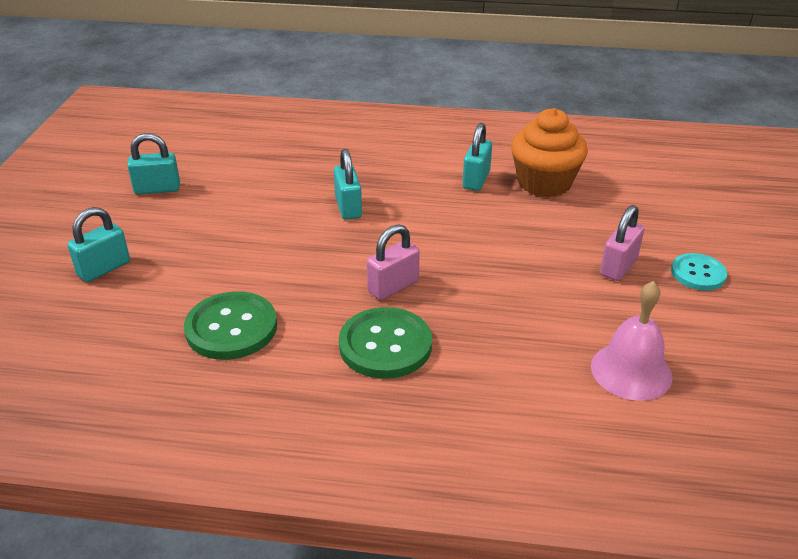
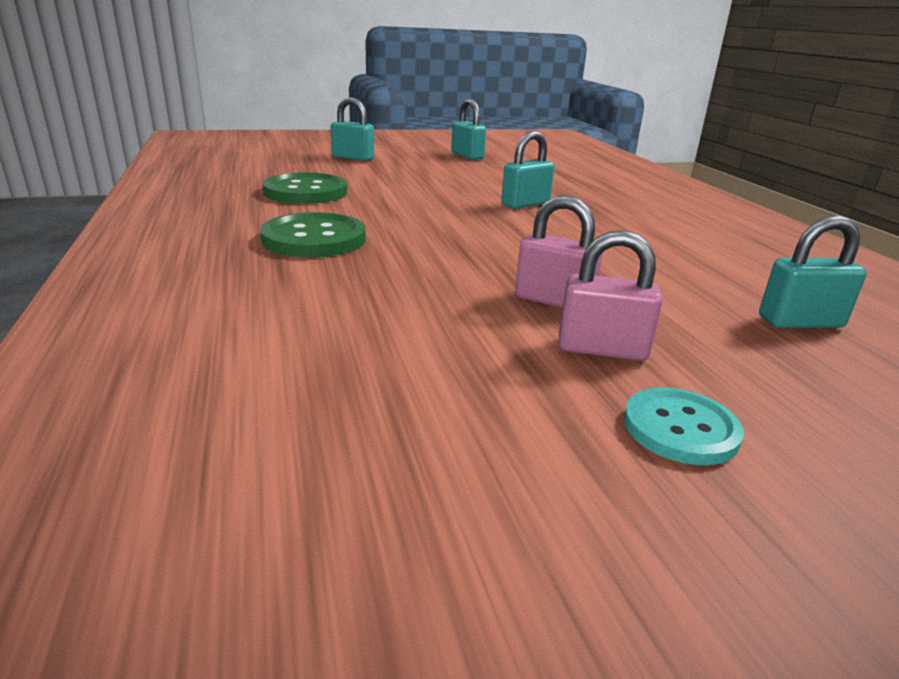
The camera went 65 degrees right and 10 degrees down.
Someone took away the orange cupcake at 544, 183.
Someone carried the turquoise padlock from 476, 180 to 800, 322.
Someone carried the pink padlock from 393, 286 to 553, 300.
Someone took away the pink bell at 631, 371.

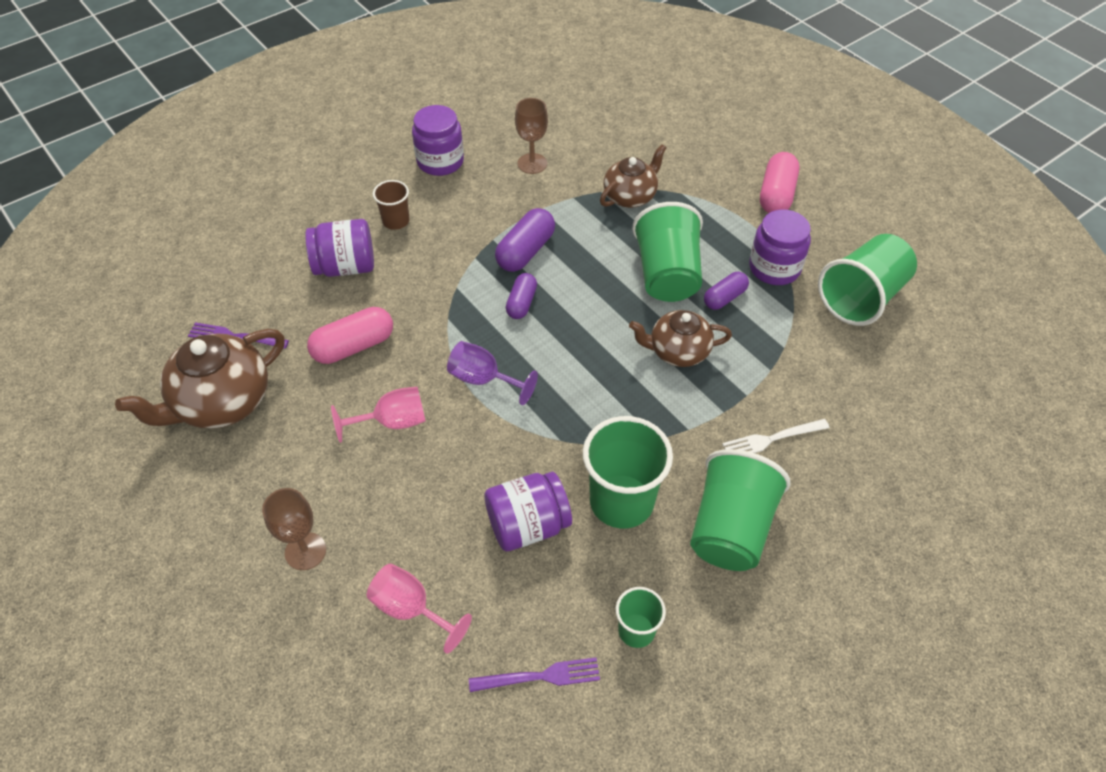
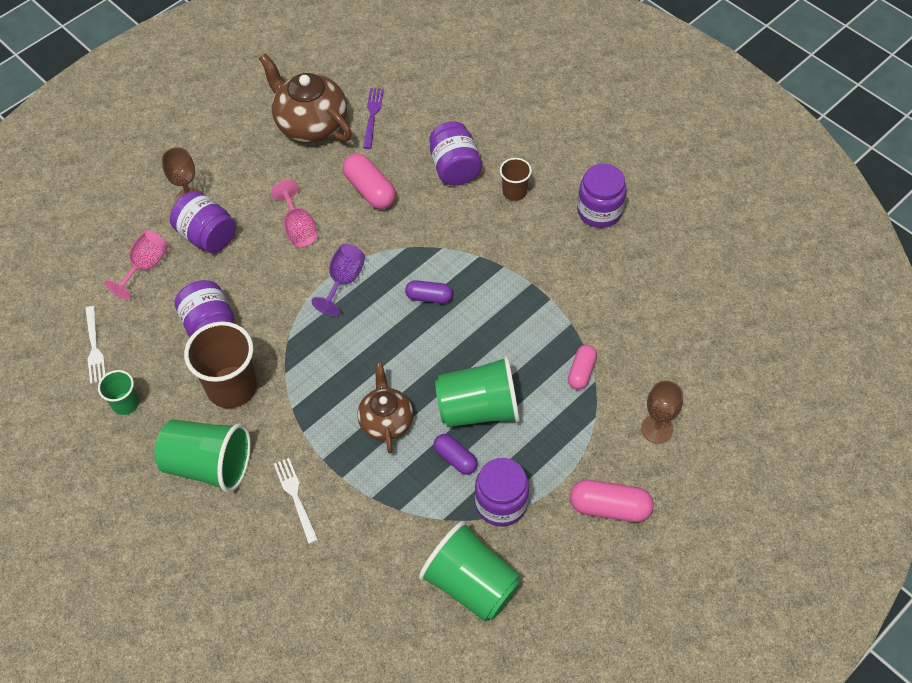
The camera went 85 degrees right and 5 degrees up.
Someone carried the brown goblet from 532, 163 to 657, 429.
Someone swapped the brown teapot at 630, 196 for the pink capsule at 581, 372.
Someone took away the purple capsule at 525, 251.
Someone repainted the green cup at 621, 501, which became the brown cup at 232, 387.
Someone repainted the purple fork at 540, 676, which became the white fork at 94, 348.
Someone put down the purple jar at 207, 236.

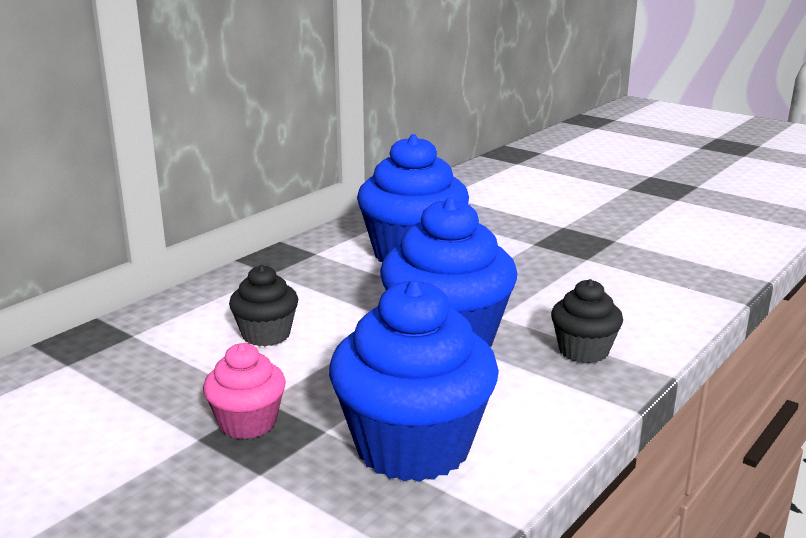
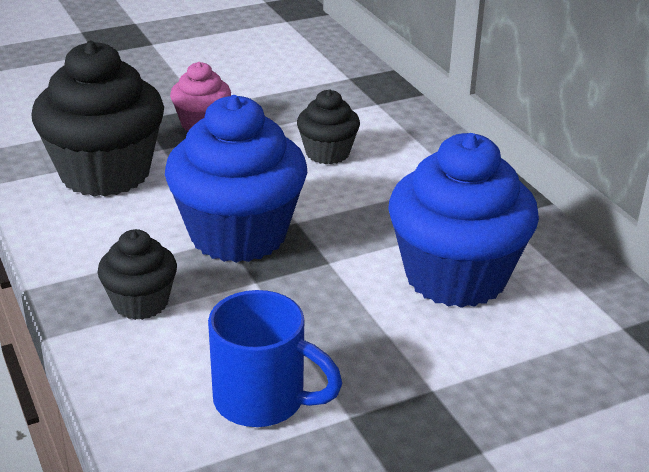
The camera went 115 degrees right and 10 degrees up.
Someone repainted the blue cupcake at 413, 446, which became the black cupcake at 105, 173.
Someone put down the blue mug at 263, 401.

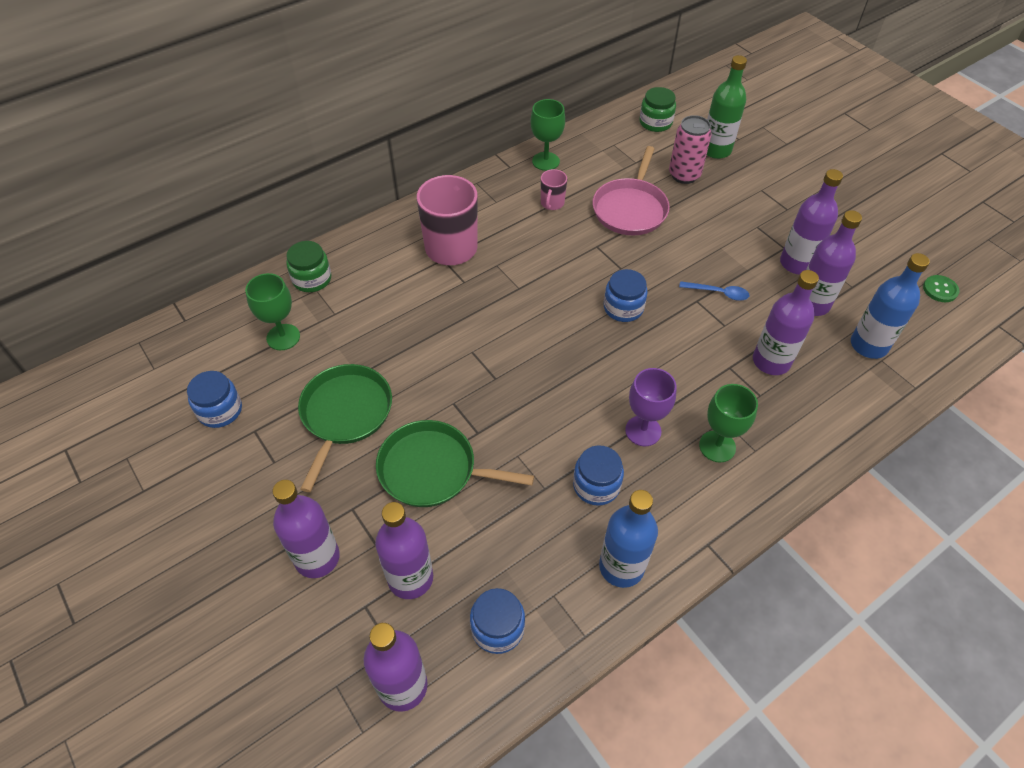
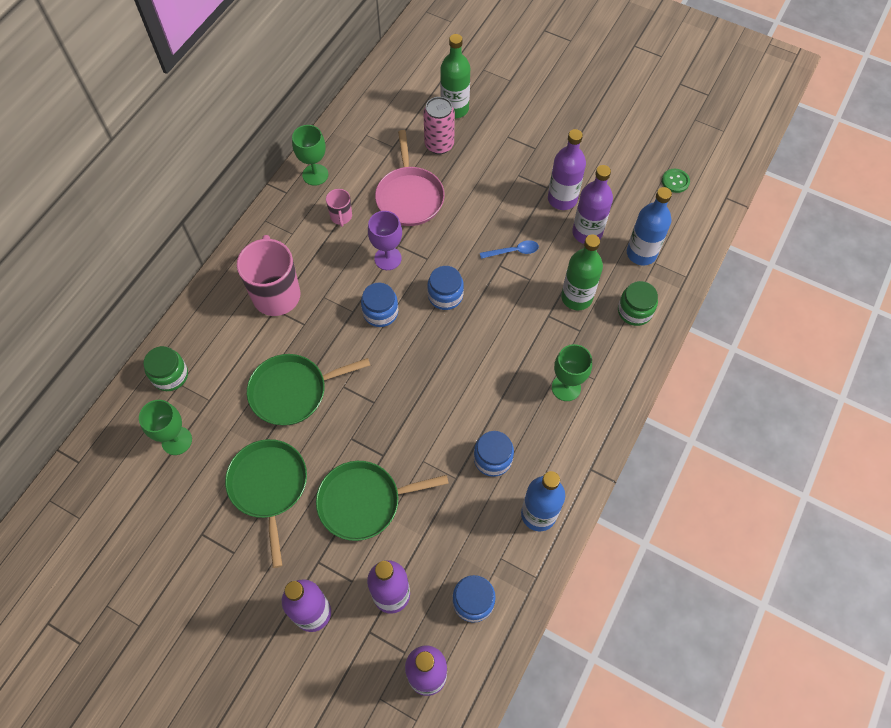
The camera went 25 degrees left and 10 degrees up.
Someone carried the green jar from 655, 122 to 634, 311.
Someone repainted the purple bottle at 771, 361, which became the green bottle at 576, 297.
Someone carried the purple goblet from 643, 431 to 388, 258.
Someone carried the blue jar from 220, 410 to 380, 312.
Someone put down the green pan at 293, 391.

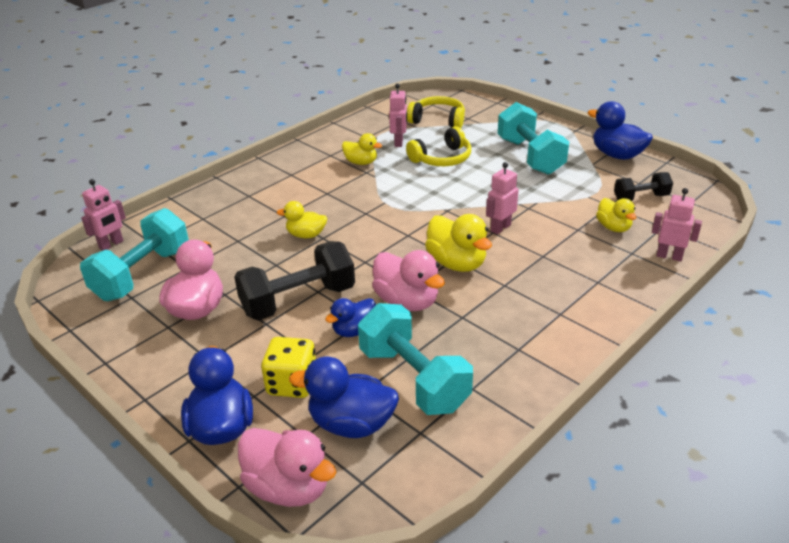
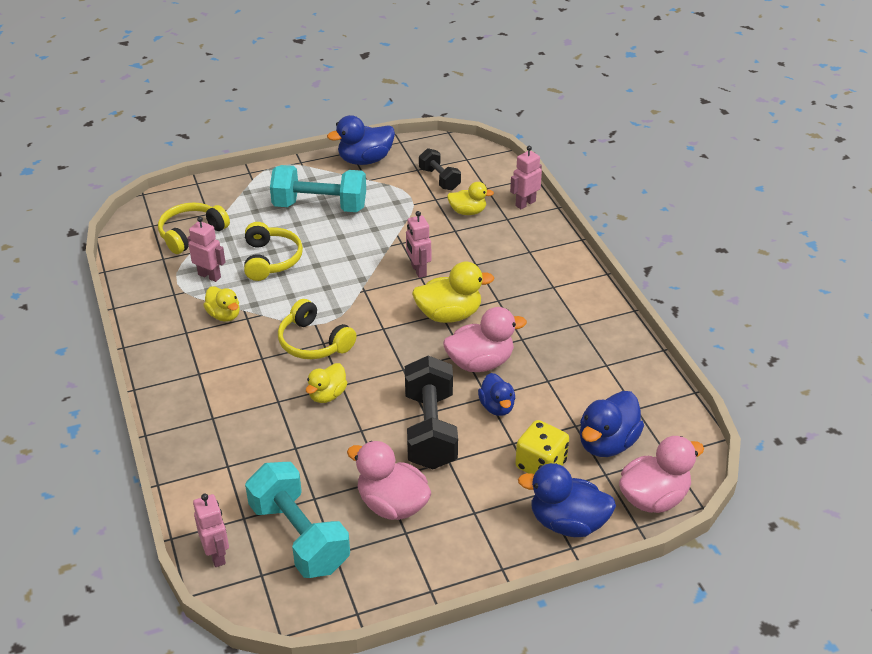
The camera went 65 degrees left and 5 degrees up.
Someone rotated the yellow duck at 361, 162 by 90 degrees clockwise.
Someone rotated the black dumbbell at 641, 198 by 45 degrees counterclockwise.
Someone took away the turquoise dumbbell at 413, 379.
Someone put down the yellow headphones at 314, 342.

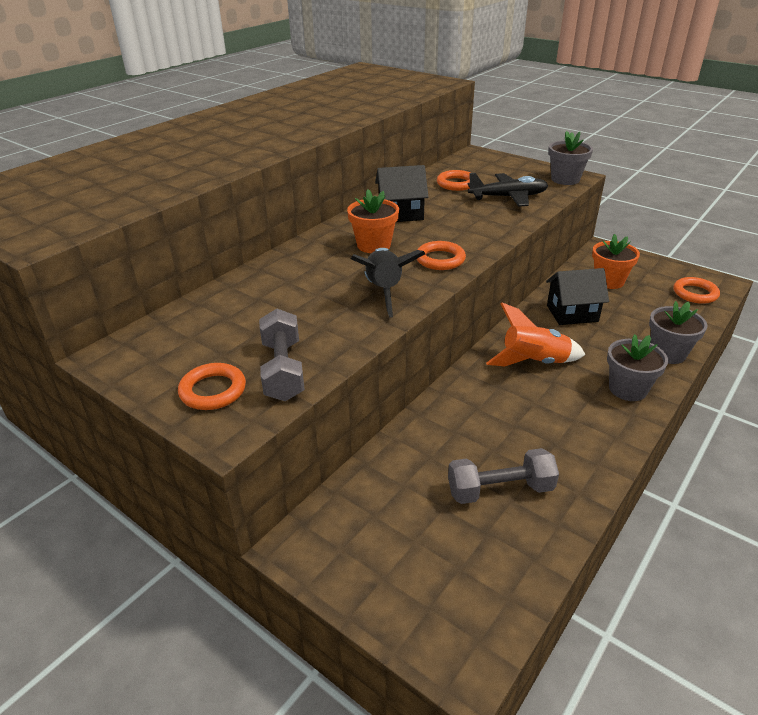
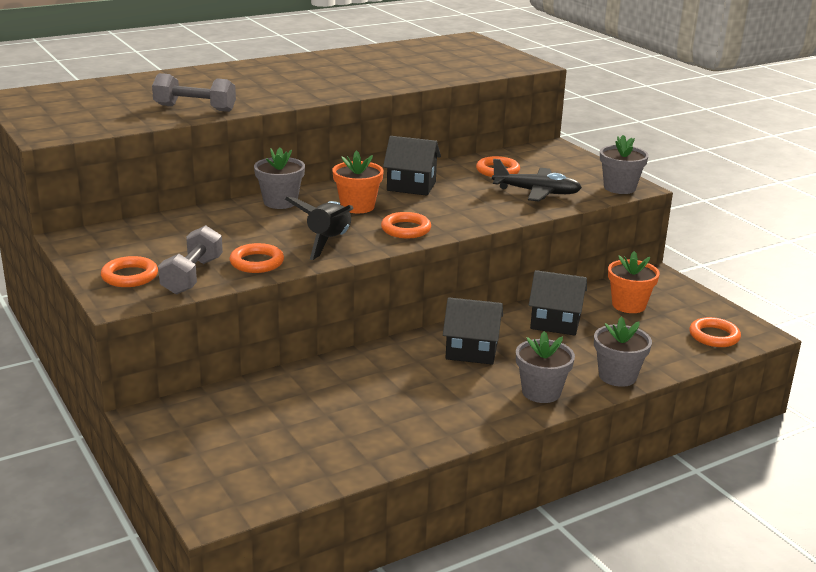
The camera went 20 degrees right and 10 degrees down.
Someone swapped the orange rocket at 534, 362 for the black house at 471, 351.
Someone carried the grey dumbbell from 500, 490 to 195, 108.
Someone put down the grey flower pot at 280, 202.
Someone put down the orange ring at 257, 262.

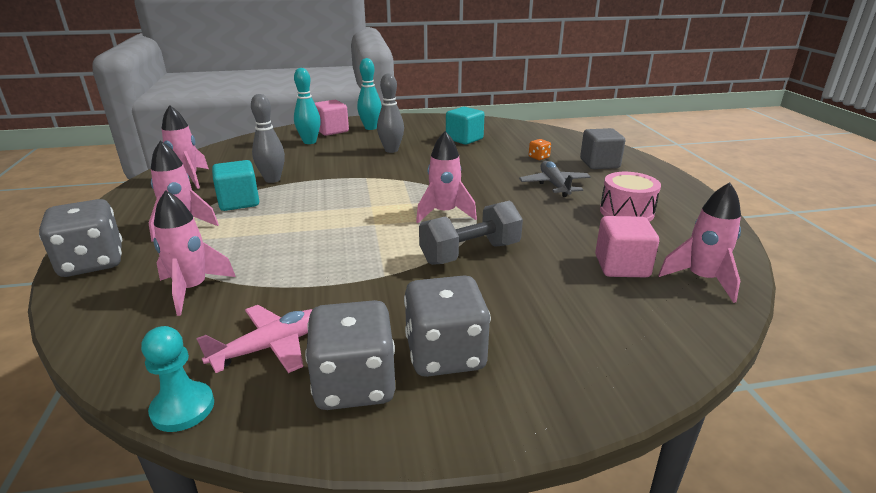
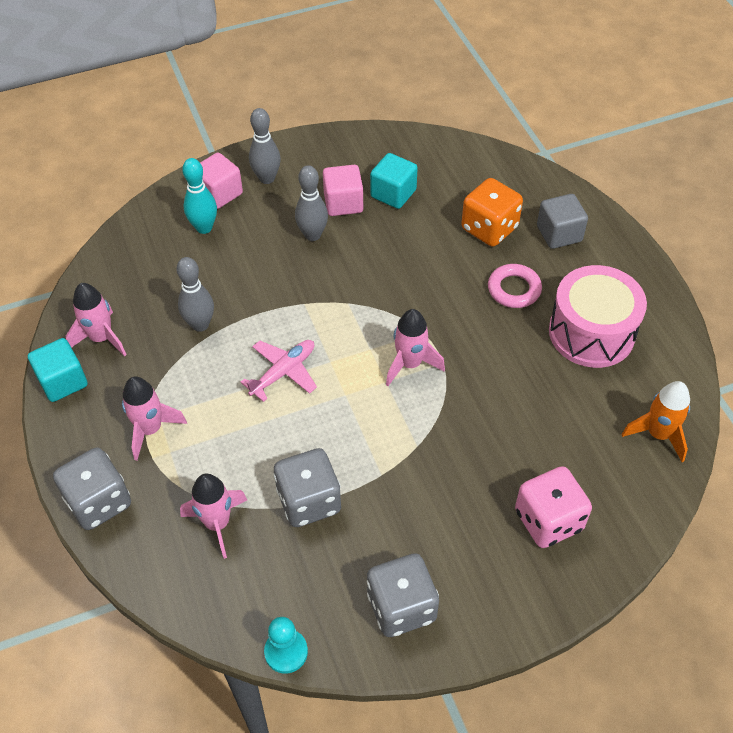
The camera went 10 degrees left and 25 degrees up.
Someone repainted the turquoise bowling pin at 370, 128, which became the grey bowling pin at 267, 178.
Someone scaled the orange dice at 538, 157 by 2.32.
Someone carried the turquoise cube from 239, 202 to 63, 381.
Someone swapped the grey plane at 554, 185 for the pink ring at 514, 289.
Someone scaled the pink drum at 626, 212 by 1.60.
Someone repainted the pink rocket at 701, 279, which became the orange rocket at 658, 434.
Someone took away the grey dumbbell at 470, 253.
Someone carried the pink cube from 621, 266 to 343, 203.
Someone carried the grey dice from 445, 354 to 309, 501.
Someone carried the pink plane from 272, 346 to 283, 372.
Someone put down the pink dice at 548, 520.

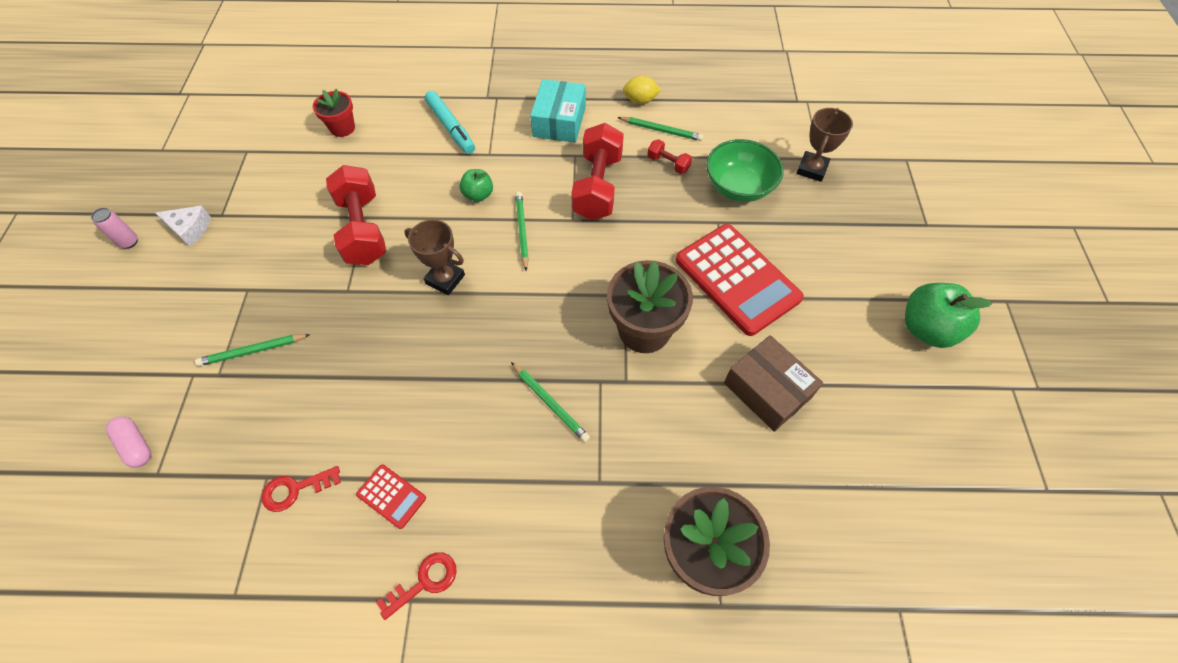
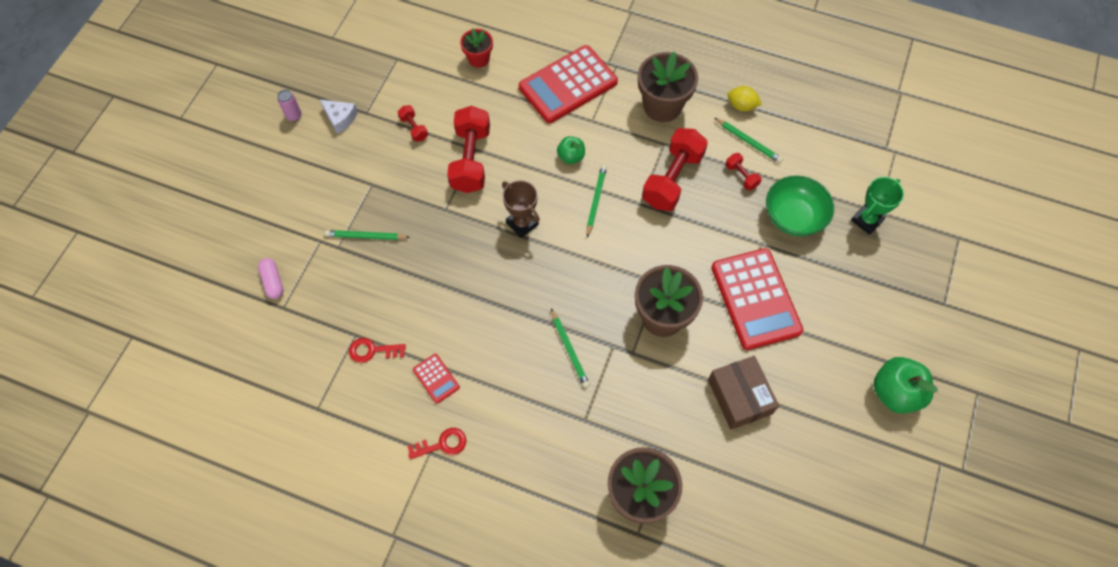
The camera went 20 degrees right and 5 degrees up.
Someone swapped the turquoise box at 559, 121 for the brown flower pot at 662, 106.
Someone swapped the turquoise marker at 451, 127 for the red calculator at 568, 85.
Someone repainted the brown trophy at 812, 169, which became the green trophy at 867, 220.
Someone put down the red dumbbell at 414, 128.

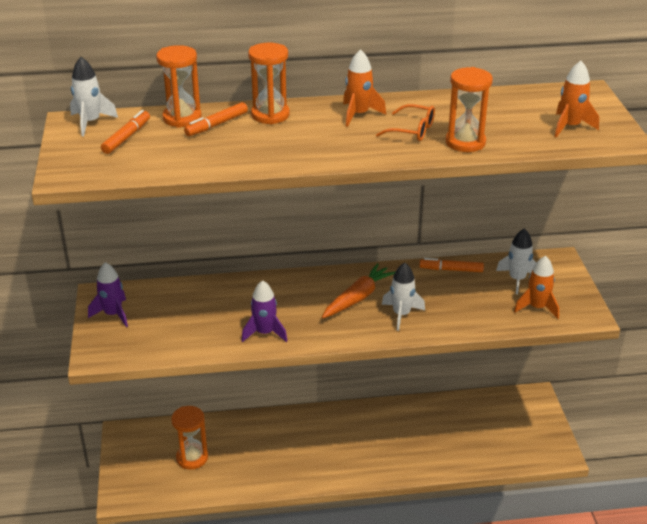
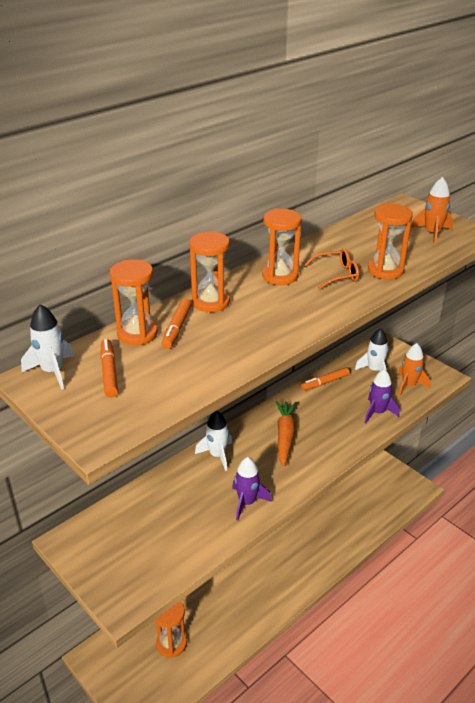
The camera went 35 degrees left and 0 degrees up.
Someone swapped the orange rocket at 359, 114 for the orange hourglass at 280, 276.
Someone carried the purple rocket from 113, 314 to 377, 412.
Someone carried the white rocket from 401, 314 to 217, 455.

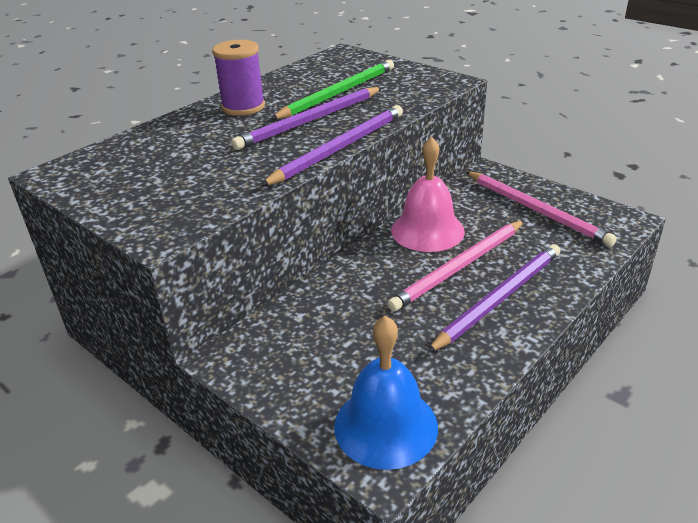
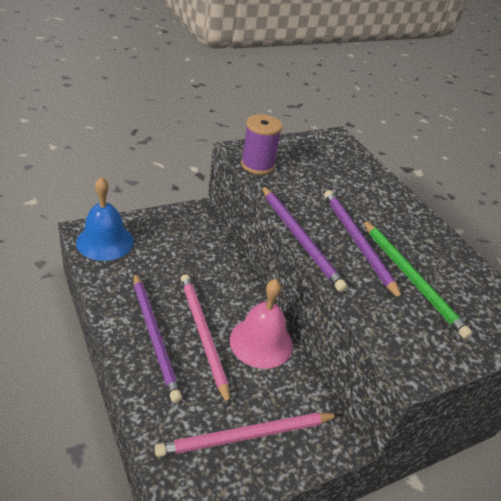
The camera went 105 degrees right and 5 degrees up.
Someone carried the purple spool from 243, 107 to 257, 165.

